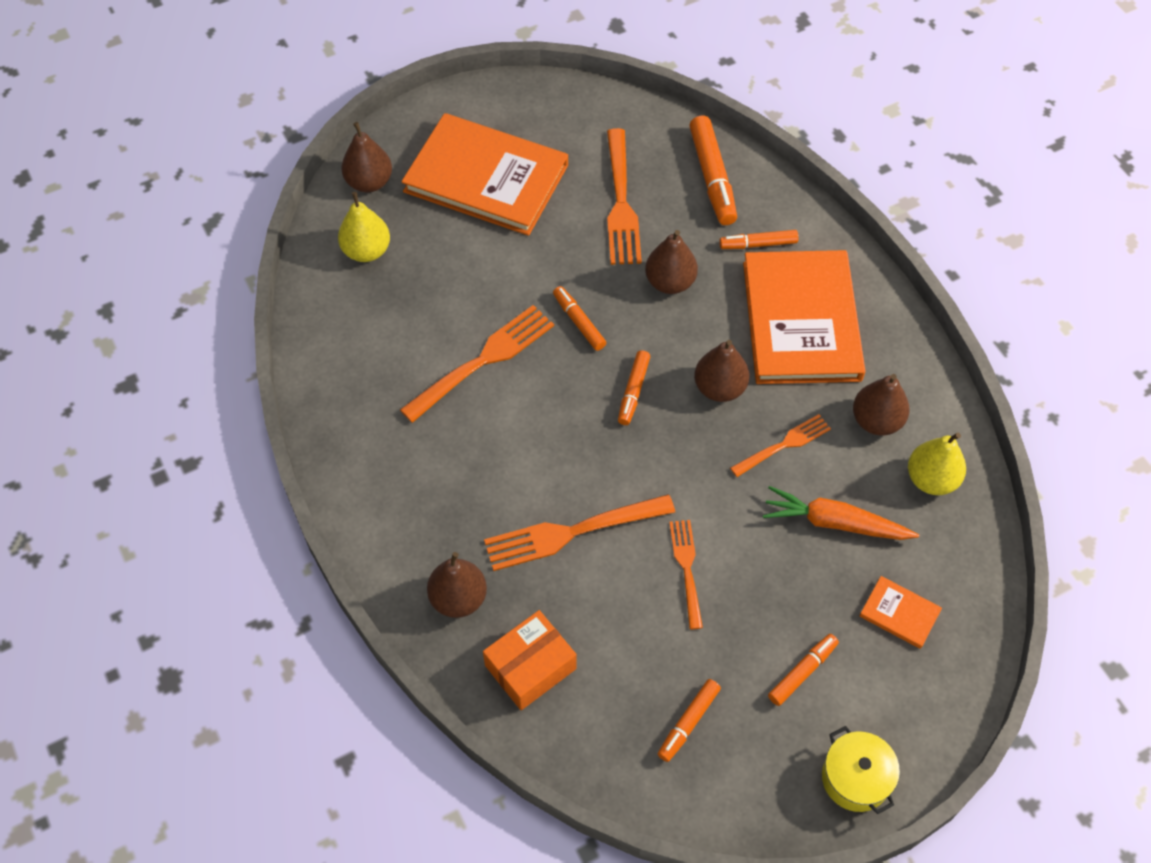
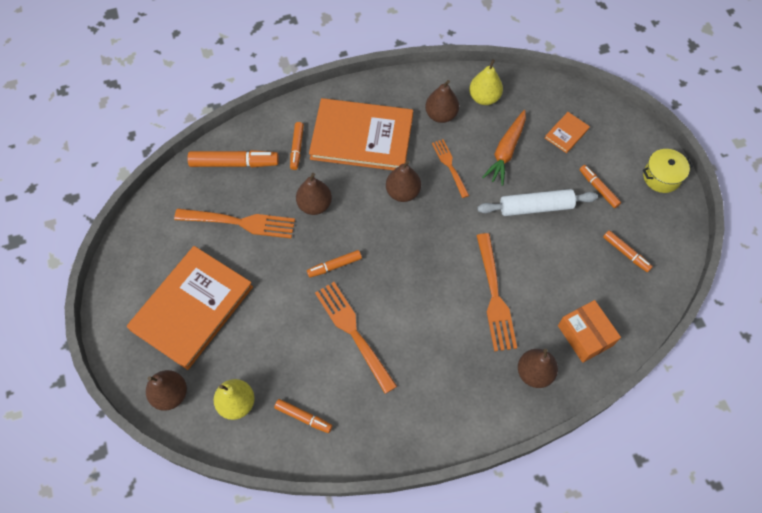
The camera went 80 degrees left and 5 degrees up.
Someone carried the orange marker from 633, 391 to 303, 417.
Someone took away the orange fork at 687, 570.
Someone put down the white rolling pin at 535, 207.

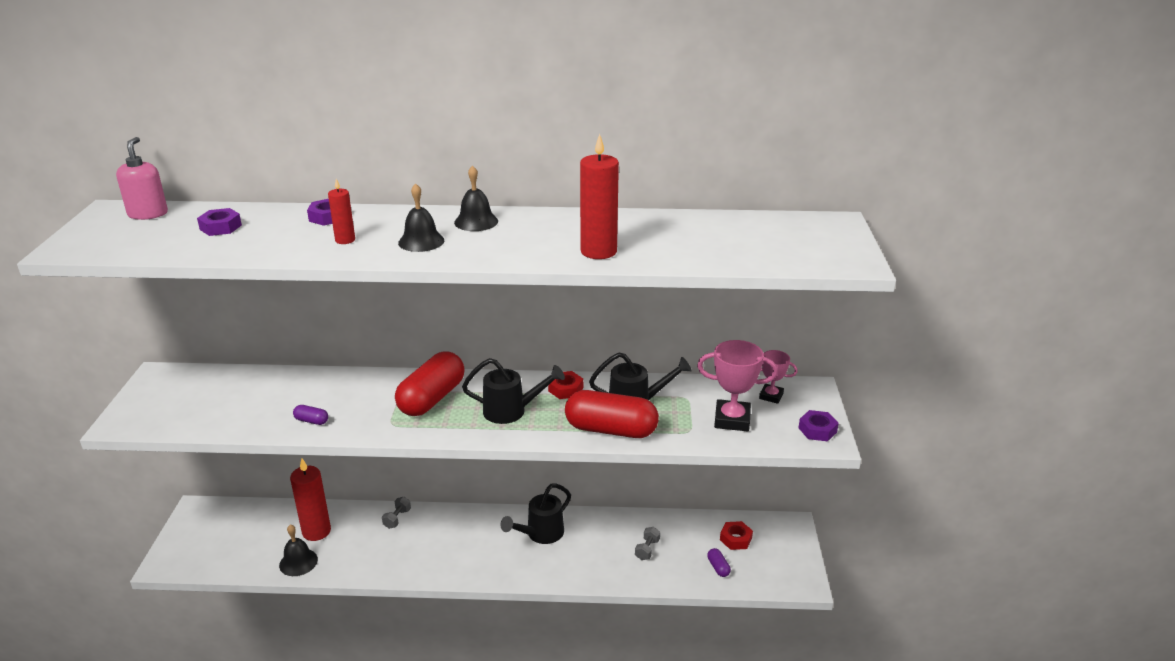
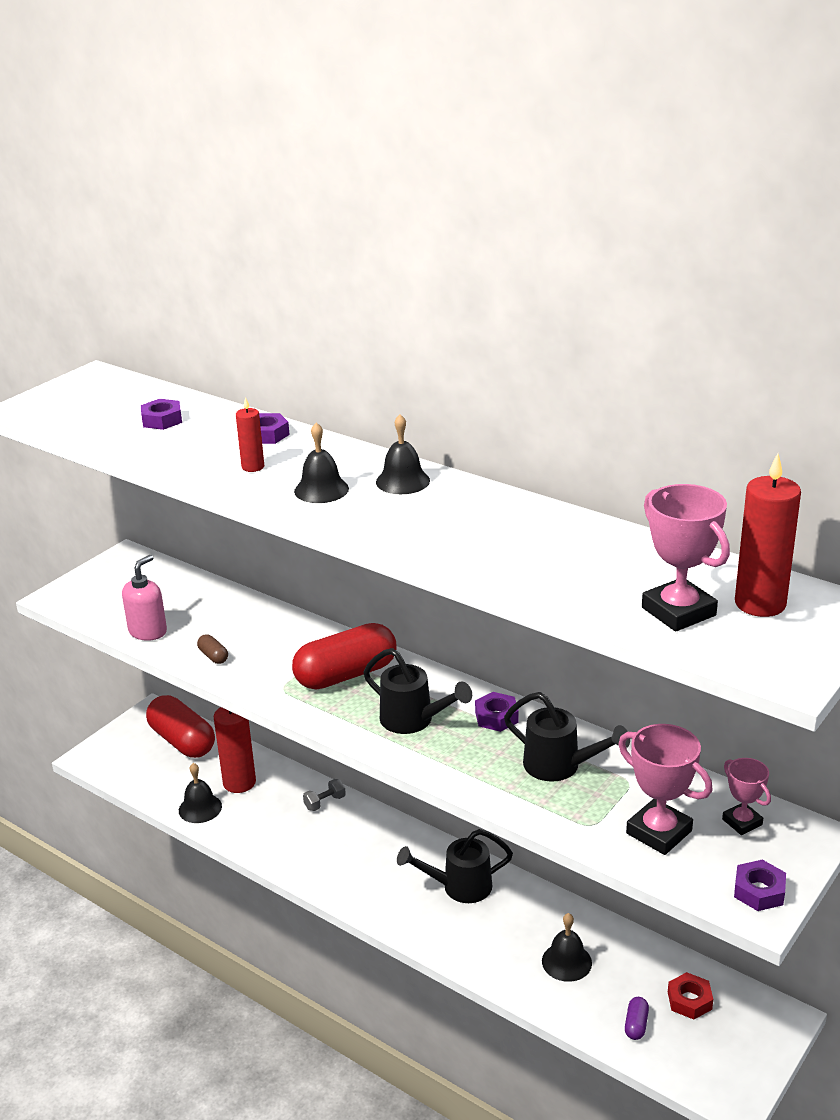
The camera went 35 degrees right and 0 degrees up.
Someone carried the red candle from 598, 251 to 760, 604.
Someone carried the pink soap dispenser from 148, 214 to 148, 631.
Someone repainted the red nut at 565, 389, which became the purple nut at 496, 717.
Someone carried the red capsule from 611, 430 to 182, 741.
Someone repainted the purple capsule at 311, 421, which became the brown capsule at 213, 656.
Someone swapped the grey dumbbell at 647, 549 for the black bell at 566, 962.
Someone put down the pink trophy at 678, 611.

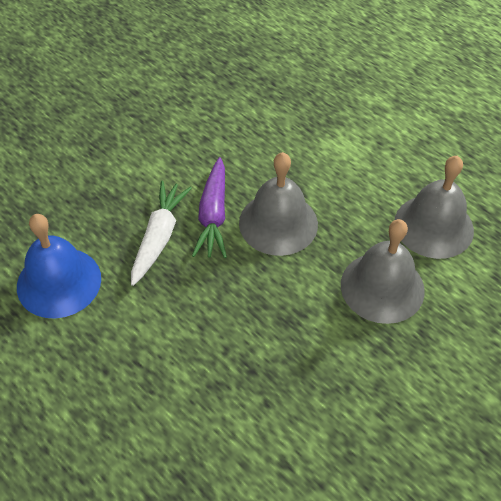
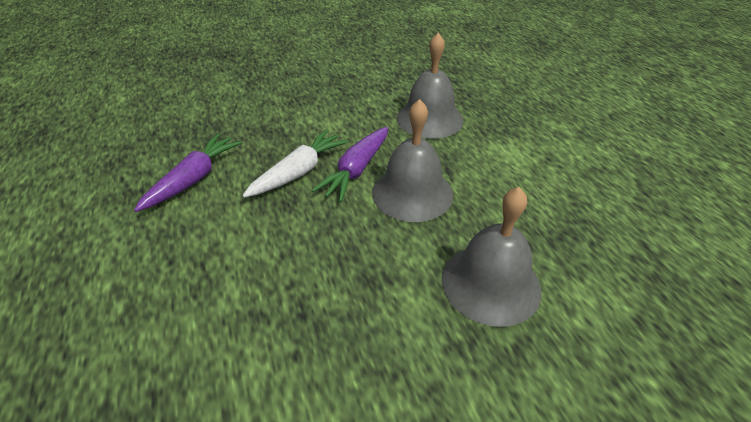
The camera went 25 degrees right and 10 degrees down.
Someone carried the grey bell from 433, 226 to 429, 119.
Someone swapped the blue bell at 59, 282 for the purple carrot at 193, 179.

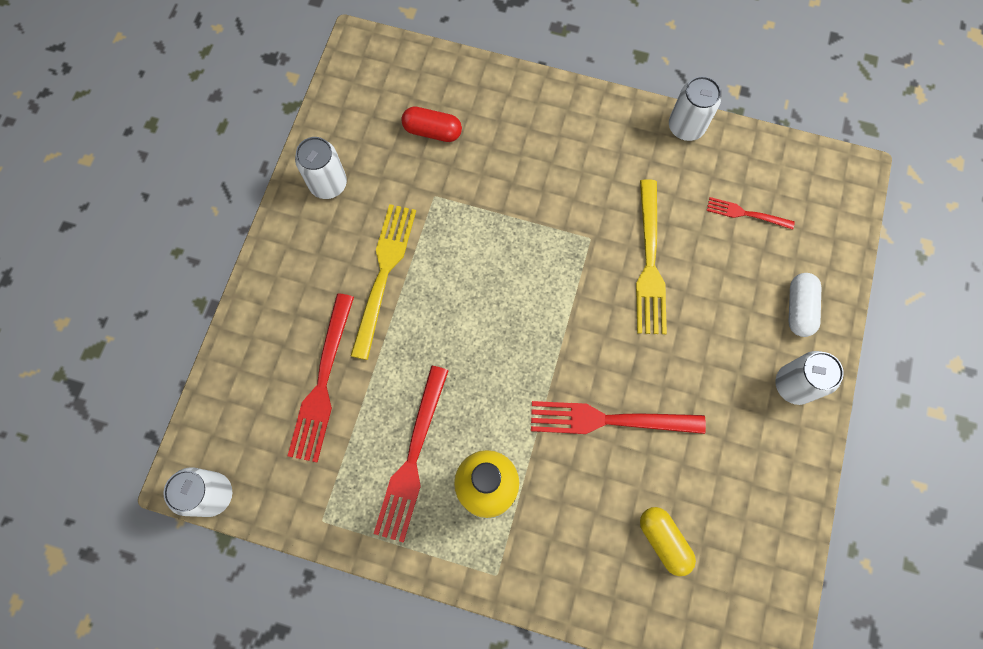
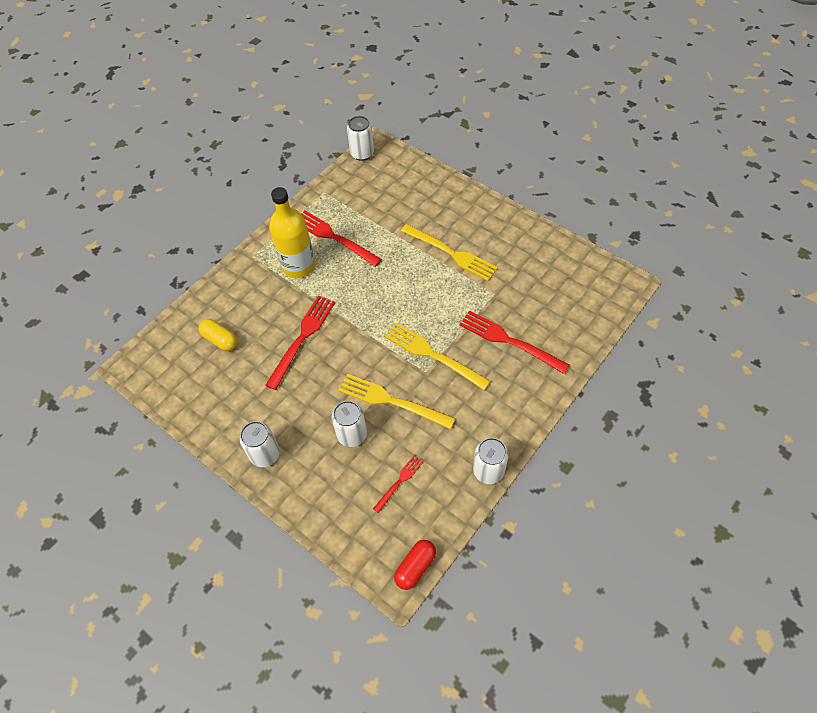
The camera went 115 degrees right and 15 degrees down.
Someone carried the red capsule from 432, 131 to 415, 567.
Someone carried the white can from 328, 184 to 352, 434.
Someone took away the white capsule at 799, 308.
Someone carried the red fork from 322, 384 to 508, 341.
Someone rotated the yellow capsule at 663, 541 by 45 degrees clockwise.
Someone put down the yellow fork at 432, 355.

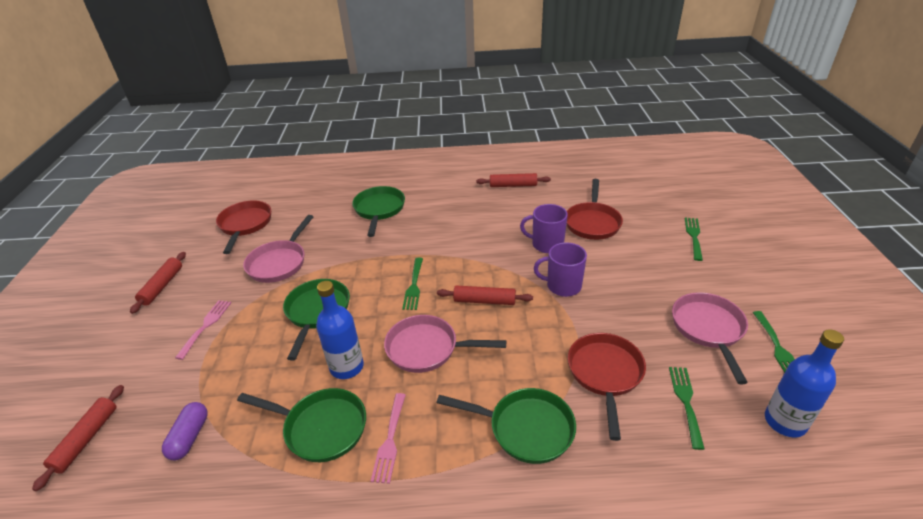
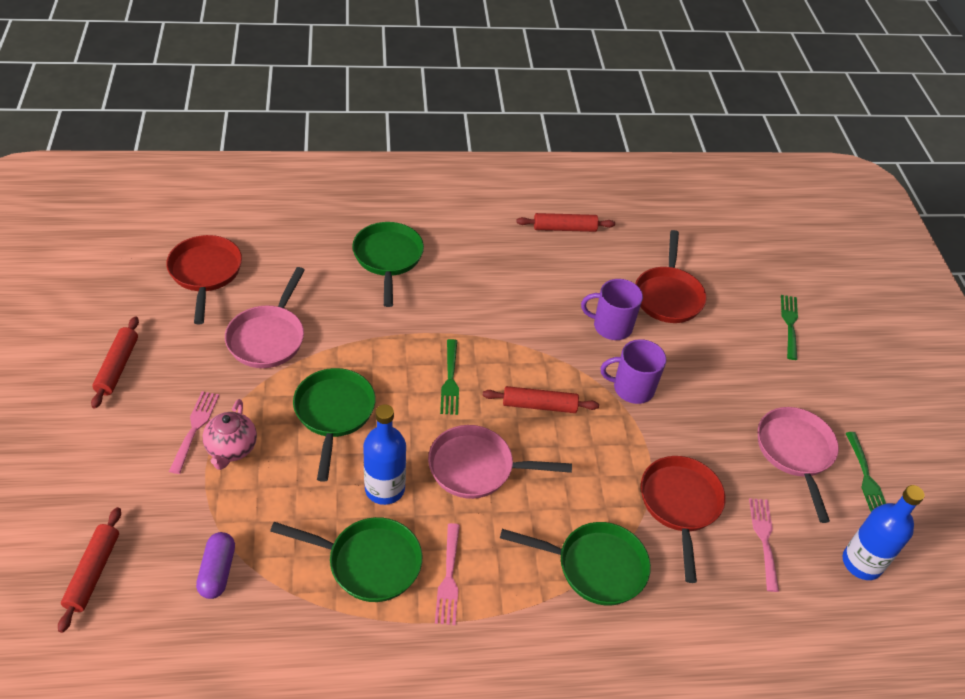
The camera went 10 degrees left and 10 degrees up.
Someone repainted the green fork at 685, 402, which became the pink fork at 764, 539.
Someone put down the pink teapot at 231, 449.

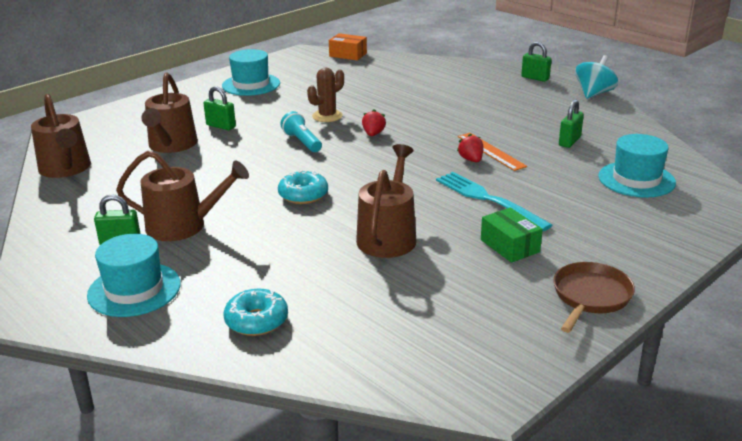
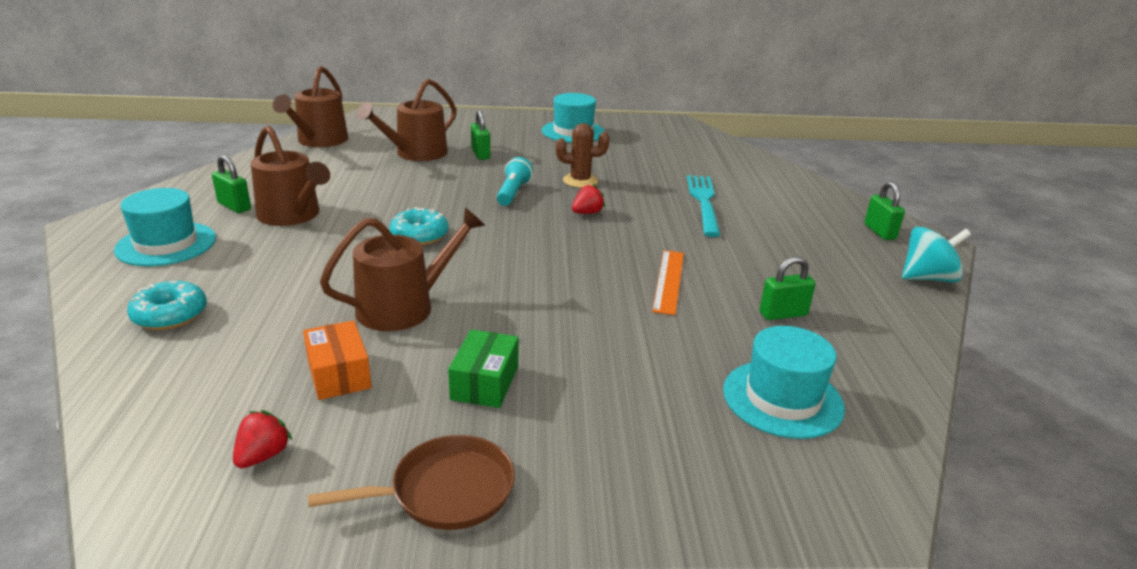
The camera went 40 degrees right and 0 degrees up.
Someone carried the orange box from 348, 55 to 339, 374.
Someone carried the red strawberry from 471, 160 to 263, 456.
Someone carried the turquoise fork from 487, 199 to 703, 201.

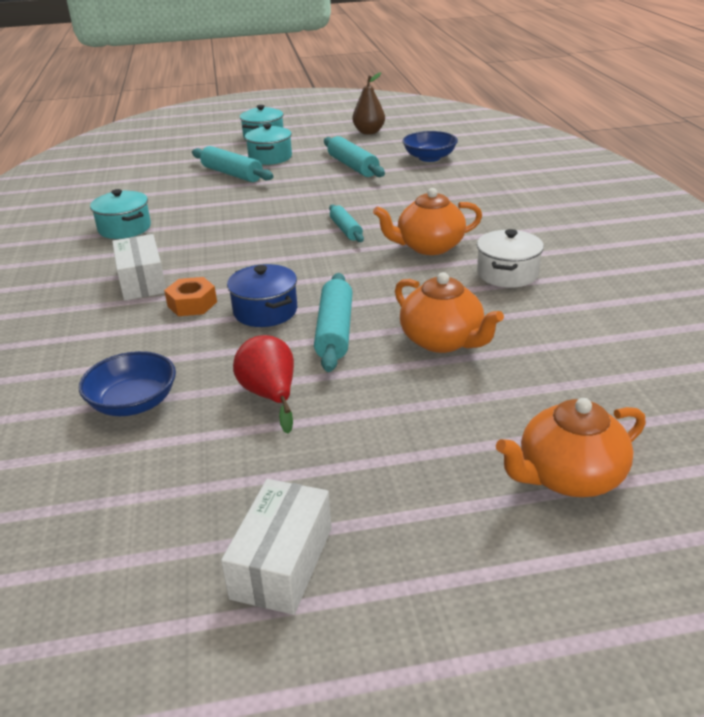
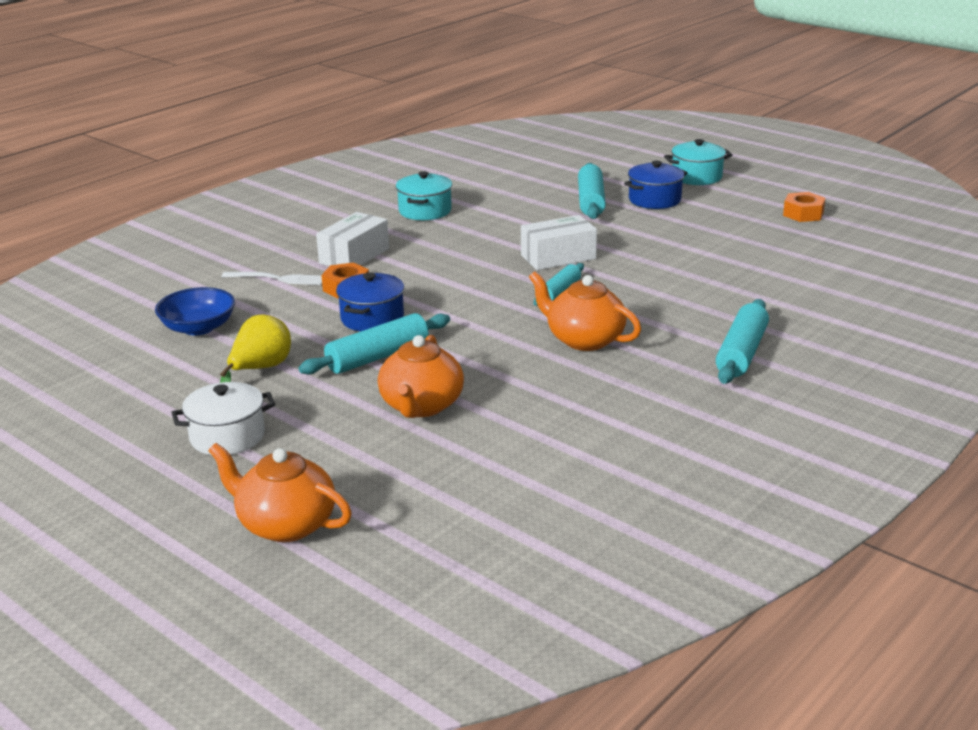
The camera went 50 degrees right and 5 degrees down.
Someone swapped the brown pear at 369, 132 for the orange nut at 803, 214.
Someone repainted the turquoise pot at 270, 157, which became the blue pot at 654, 200.
Someone took away the blue bowl at 429, 158.
Someone carried the turquoise rolling pin from 353, 166 to 741, 353.
Someone carried the white pot from 507, 274 to 227, 437.
Someone repainted the red pear at 270, 395, which became the yellow pear at 260, 369.
Someone carried the white box from 282, 563 to 558, 257.
Someone put down the white fork at 278, 279.

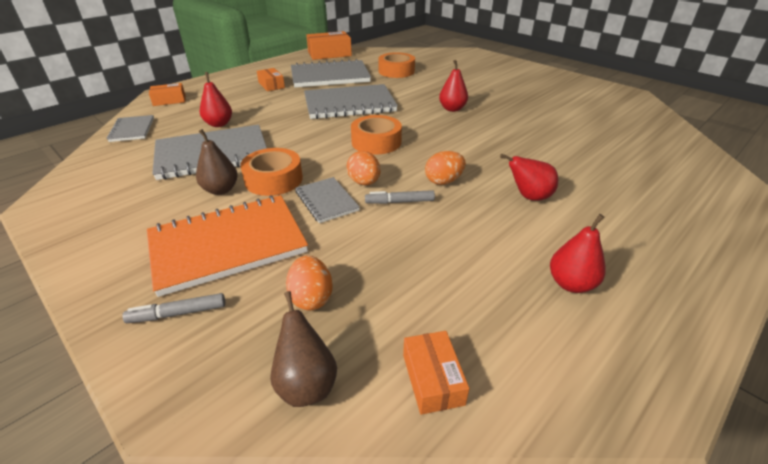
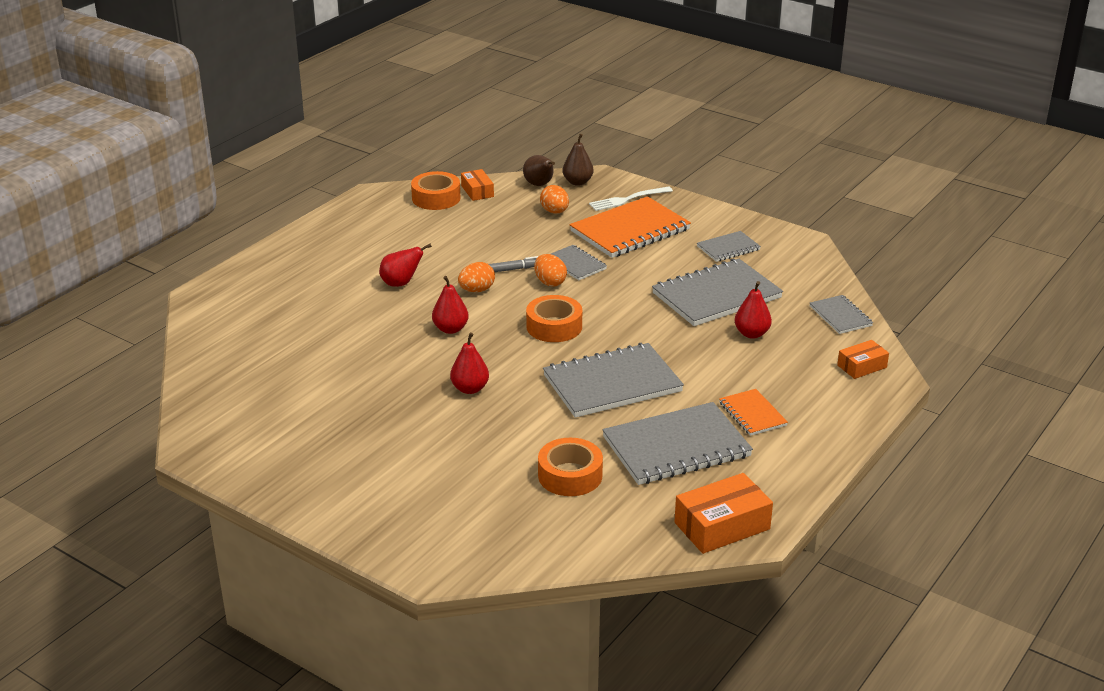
The camera went 170 degrees right and 5 degrees down.
Someone swapped the orange box at 271, 85 for the orange notebook at 752, 414.
Someone carried the brown pear from 221, 190 to 577, 182.
Someone carried the orange tape from 273, 179 to 436, 198.
Someone carried the red pear from 571, 284 to 450, 329.
Someone swapped the grey marker at 178, 313 for the white fork at 628, 199.
Someone put down the grey notebook at 728, 248.

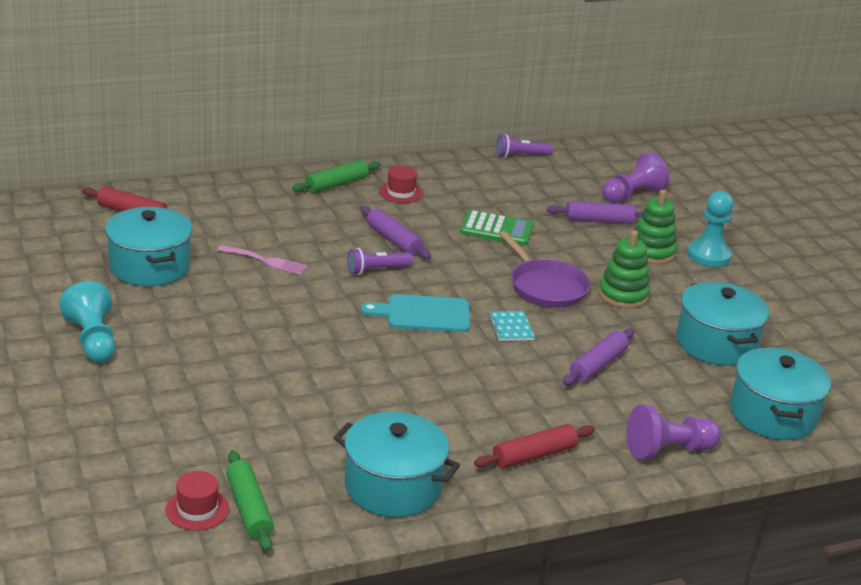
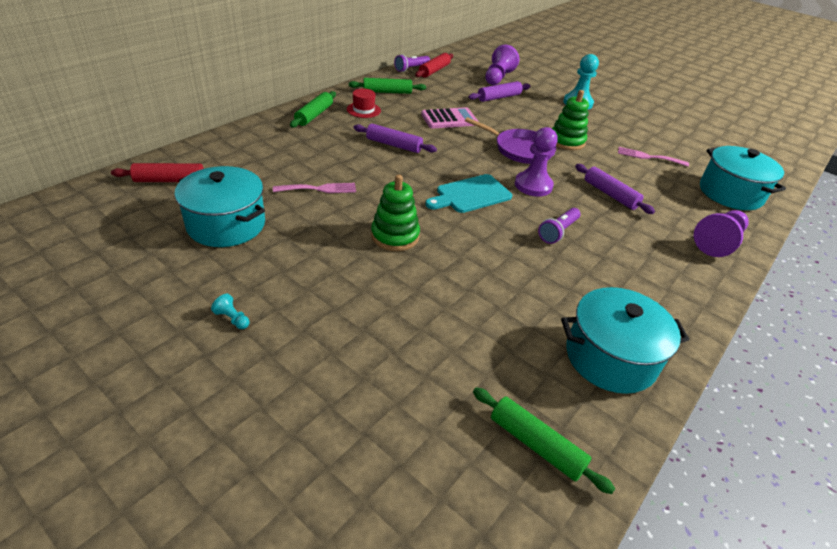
The camera went 30 degrees left and 10 degrees up.
Someone carried the green stacking toy from 651, 252 to 395, 236.
Someone repainted the green calculator at 496, 229, which became the pink calculator at 449, 119.
Someone carried the purple flashlight from 376, 270 to 558, 232.
Someone scaled the turquoise pawn at 92, 340 by 0.44.
Someone swapped the turquoise pot at 716, 343 for the pink fork at 648, 157.
Someone swapped the turquoise notebook at 511, 327 for the purple pawn at 533, 185.
Someone rotated the purple rolling pin at 597, 365 by 45 degrees counterclockwise.
Someone carried the red rolling pin from 534, 455 to 434, 71.
Someone took away the red hat at 197, 509.
Someone put down the green rolling pin at 387, 92.

